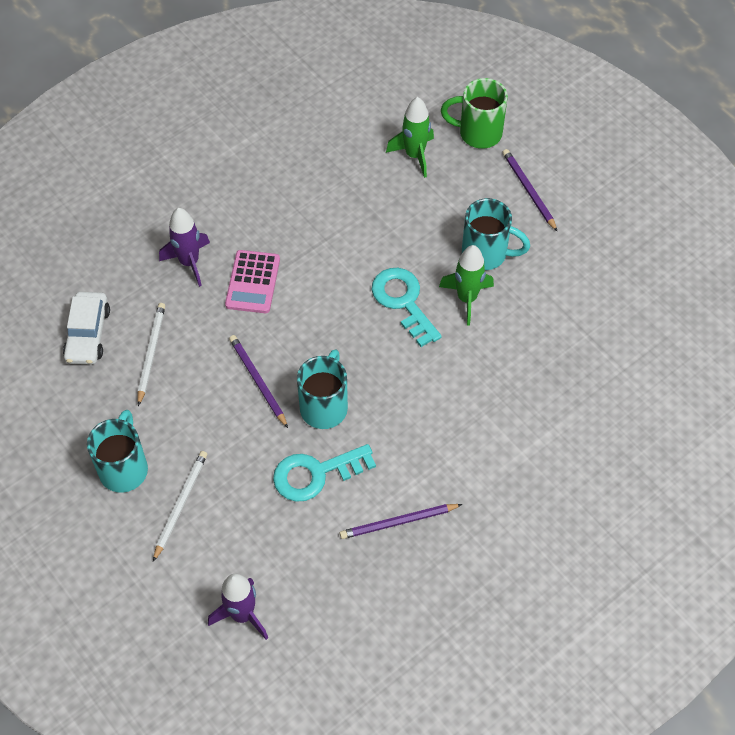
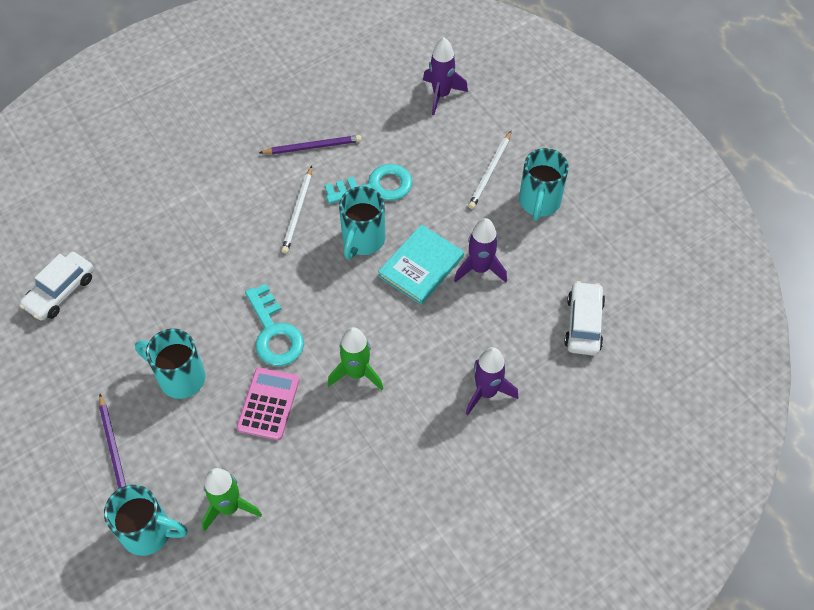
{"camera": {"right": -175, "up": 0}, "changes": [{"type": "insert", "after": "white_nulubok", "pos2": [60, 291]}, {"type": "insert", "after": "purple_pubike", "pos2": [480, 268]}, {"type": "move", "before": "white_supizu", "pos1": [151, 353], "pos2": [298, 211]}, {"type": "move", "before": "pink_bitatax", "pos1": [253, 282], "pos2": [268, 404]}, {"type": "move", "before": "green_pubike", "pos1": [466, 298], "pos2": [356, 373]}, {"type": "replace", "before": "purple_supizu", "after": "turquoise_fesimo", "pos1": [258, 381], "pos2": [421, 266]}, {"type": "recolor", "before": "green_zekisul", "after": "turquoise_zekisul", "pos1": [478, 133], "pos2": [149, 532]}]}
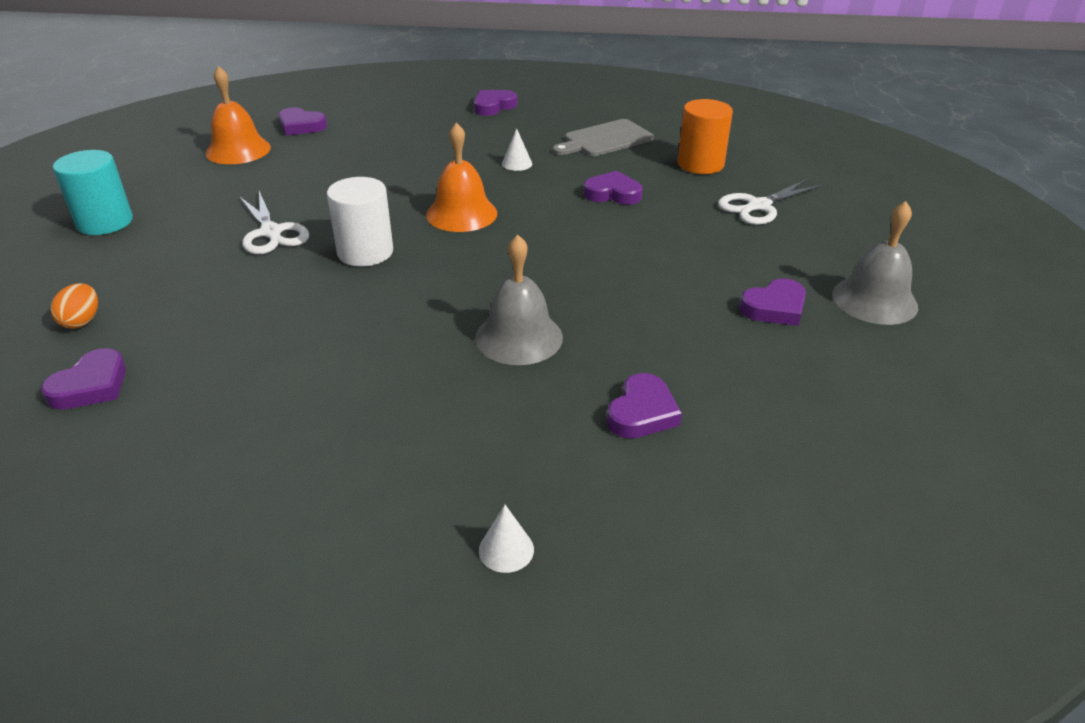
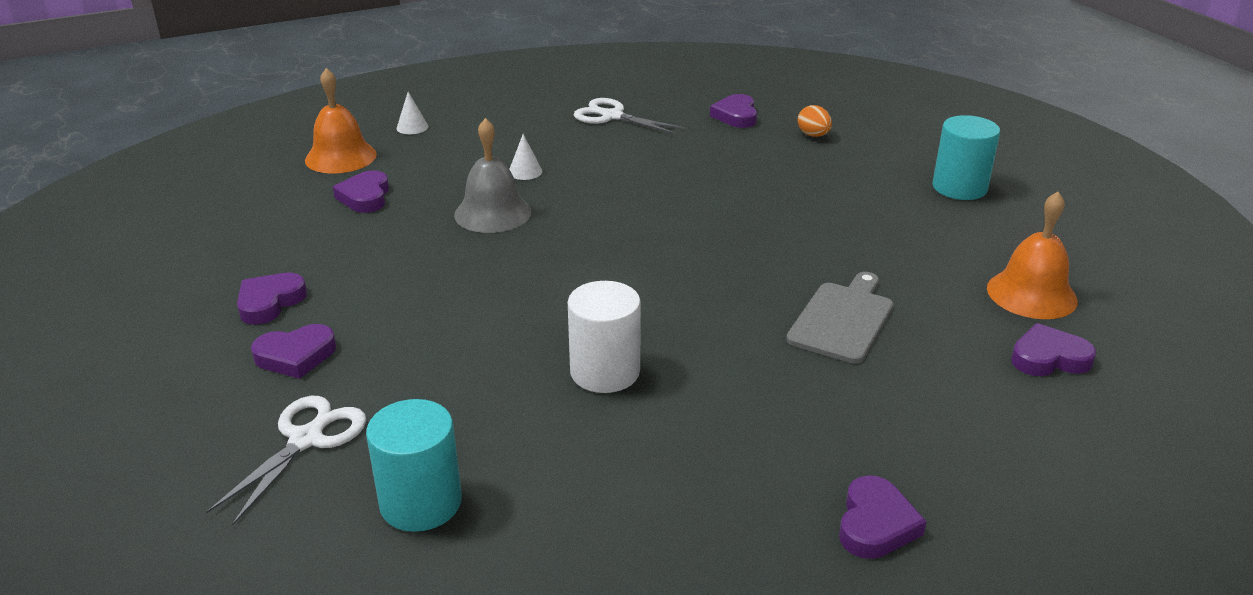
{"camera": {"right": 150, "up": -5}, "changes": [{"type": "delete", "before": "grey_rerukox", "pos1": [874, 300]}, {"type": "move", "before": "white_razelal", "pos1": [271, 233], "pos2": [611, 116]}, {"type": "move", "before": "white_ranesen", "pos1": [365, 252], "pos2": [605, 372]}, {"type": "move", "before": "orange_rerukox", "pos1": [461, 213], "pos2": [340, 157]}, {"type": "move", "before": "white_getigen", "pos1": [517, 163], "pos2": [525, 171]}, {"type": "move", "before": "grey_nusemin", "pos1": [605, 139], "pos2": [842, 319]}, {"type": "move", "before": "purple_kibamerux", "pos1": [613, 194], "pos2": [296, 356]}, {"type": "recolor", "before": "orange_ranesen", "after": "turquoise_ranesen", "pos1": [700, 164], "pos2": [421, 503]}]}
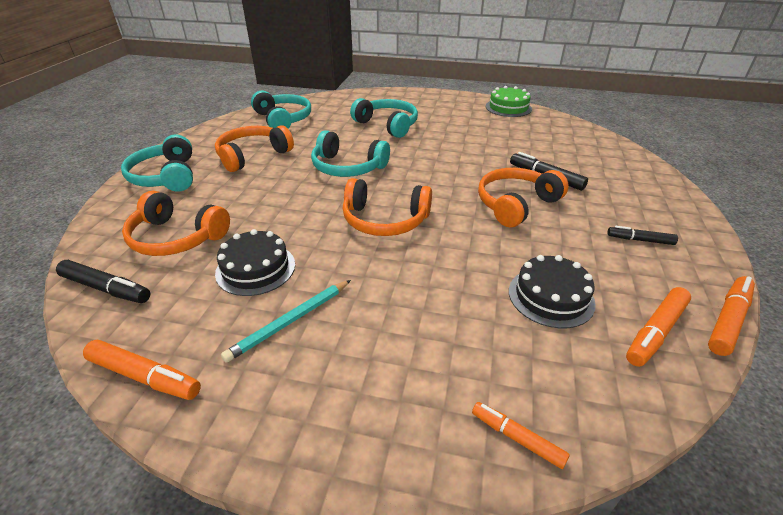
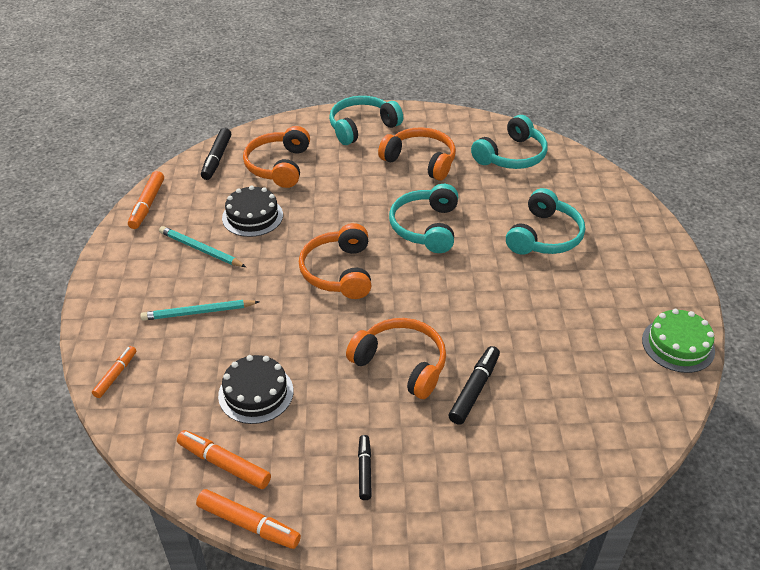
{"camera": {"right": 75, "up": 5}, "changes": [{"type": "insert", "after": "turquoise_supizu", "pos2": [198, 312]}]}
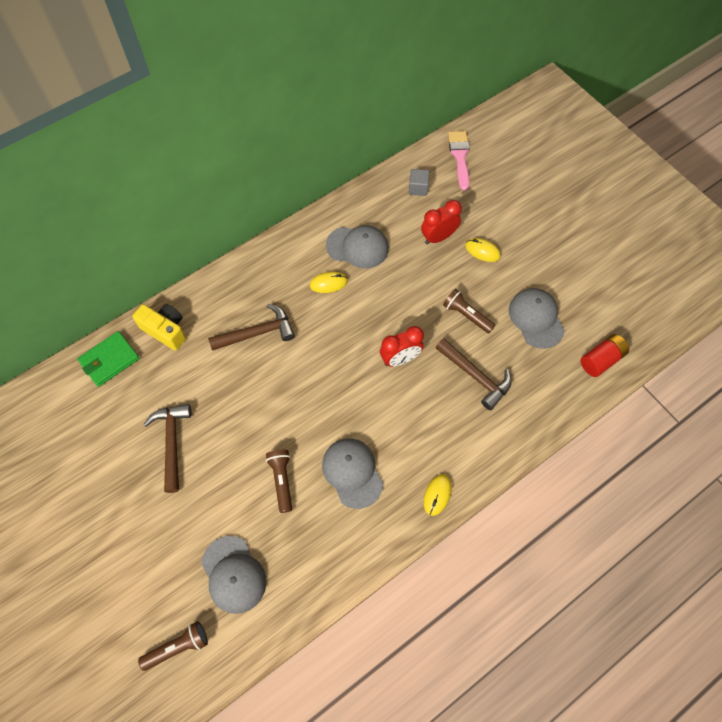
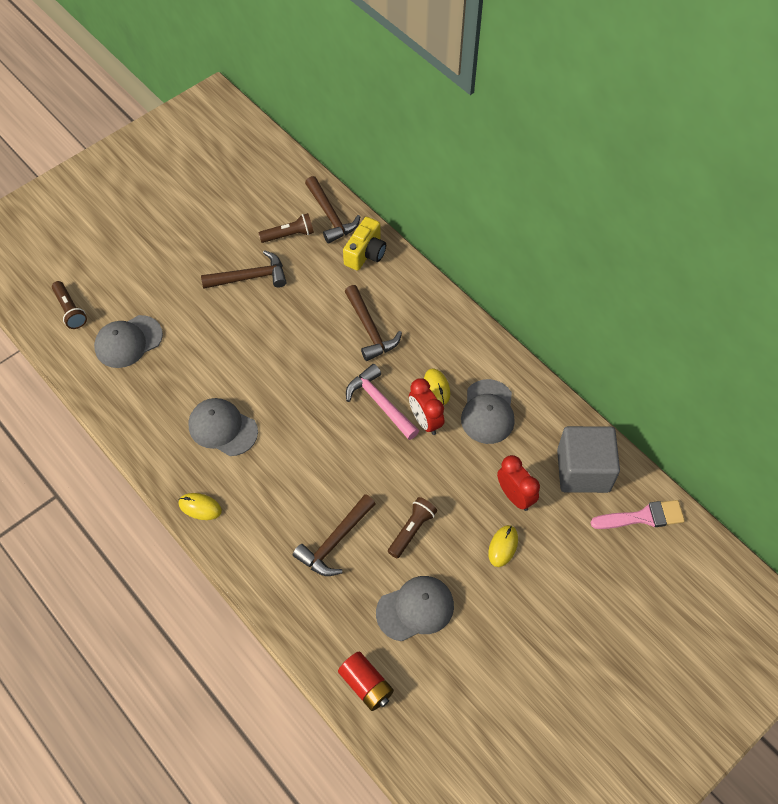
{"camera": {"right": 85, "up": -5}, "changes": [{"type": "insert", "after": "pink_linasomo", "pos2": [380, 403]}, {"type": "move", "before": "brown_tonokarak", "pos1": [282, 480], "pos2": [289, 235]}, {"type": "move", "before": "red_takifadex", "pos1": [400, 359], "pos2": [425, 421]}, {"type": "replace", "before": "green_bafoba", "after": "brown_linasomo", "pos1": [109, 360], "pos2": [330, 216]}, {"type": "rotate", "before": "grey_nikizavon", "pos1": [352, 473], "pos2": [222, 428], "turn": -120}, {"type": "resize", "before": "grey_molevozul", "pos1": [418, 188], "pos2": [583, 470], "scale": 2.21}]}
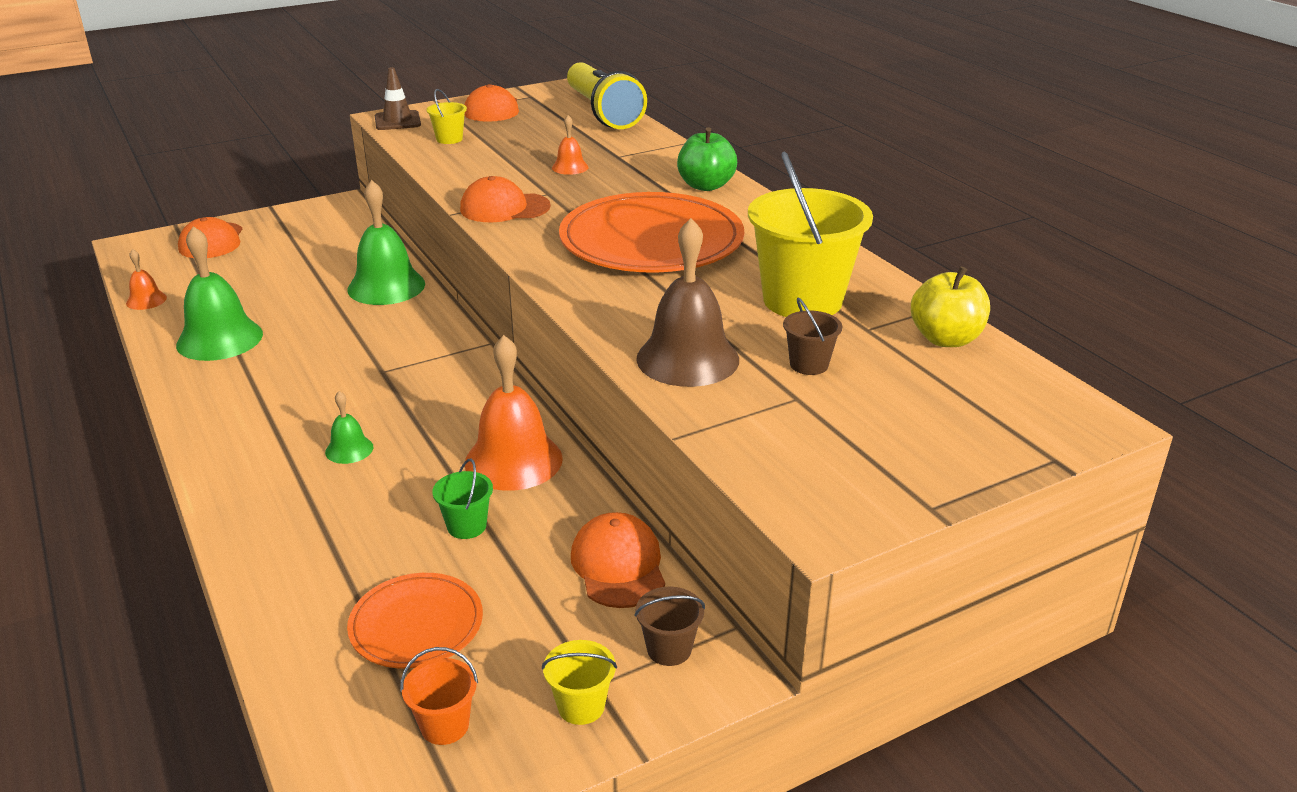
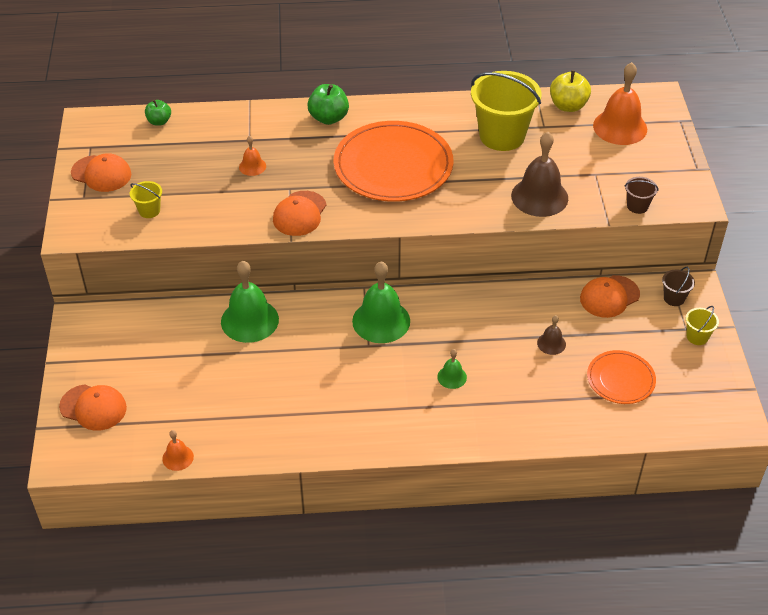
{"camera": {"right": -65, "up": 15}, "changes": [{"type": "delete", "before": "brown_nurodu", "pos1": [397, 121]}, {"type": "delete", "before": "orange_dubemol", "pos1": [445, 725]}, {"type": "move", "before": "green_rerukox", "pos1": [219, 339], "pos2": [381, 321]}, {"type": "move", "before": "orange_rerukox", "pos1": [513, 460], "pos2": [620, 127]}, {"type": "move", "before": "brown_dubemol", "pos1": [809, 365], "pos2": [637, 206]}, {"type": "replace", "before": "green_dubemol", "after": "brown_rerukox", "pos1": [466, 526], "pos2": [551, 343]}, {"type": "replace", "before": "yellow_tonokarak", "after": "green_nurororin", "pos1": [602, 112], "pos2": [159, 121]}, {"type": "rotate", "before": "orange_nikizavon", "pos1": [618, 565], "pos2": [609, 296], "turn": -45}]}
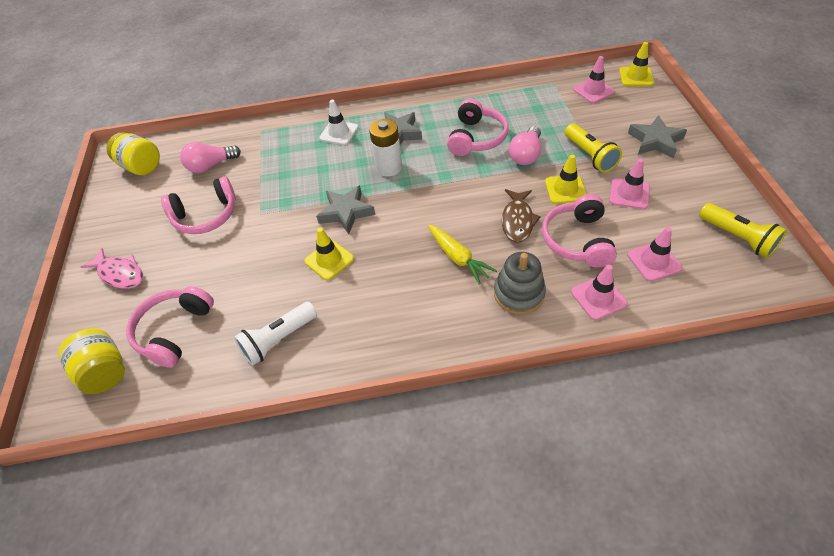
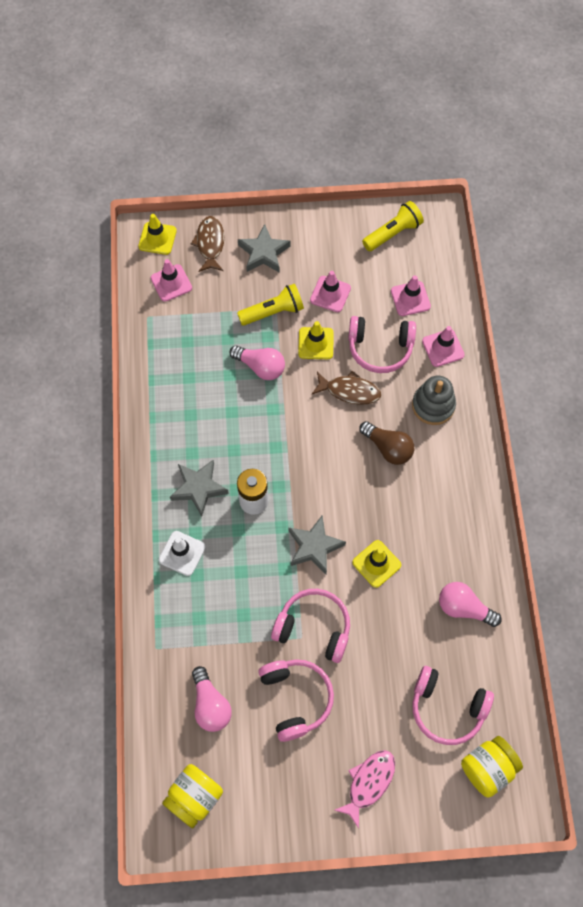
{"camera": {"right": -90, "up": 15}, "changes": [{"type": "insert", "after": "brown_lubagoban", "pos2": [210, 244]}, {"type": "move", "before": "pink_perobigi", "pos1": [476, 138], "pos2": [313, 628]}, {"type": "replace", "before": "white_tonokarak", "after": "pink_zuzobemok", "pos1": [278, 339], "pos2": [464, 608]}, {"type": "replace", "before": "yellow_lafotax", "after": "brown_zuzobemok", "pos1": [458, 258], "pos2": [388, 448]}]}
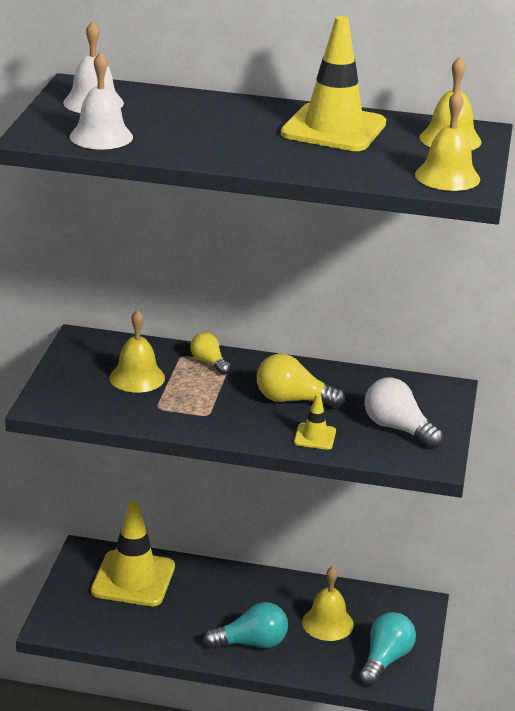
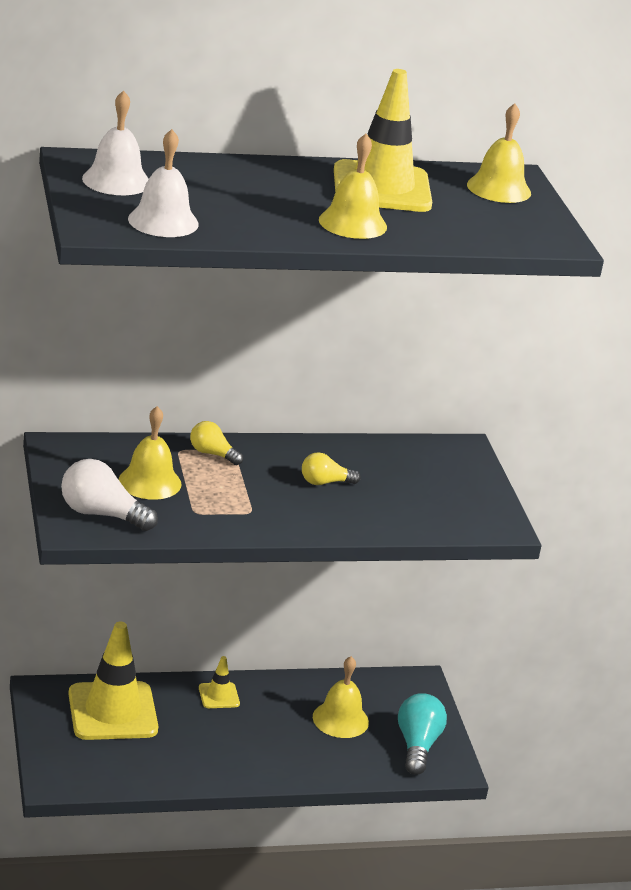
{"camera": {"right": -25, "up": 0}, "changes": [{"type": "delete", "before": "turquoise_zuzobemok", "pos1": [251, 643]}, {"type": "move", "before": "yellow_nurodu", "pos1": [315, 437], "pos2": [219, 696]}, {"type": "move", "before": "white_zuzobemok", "pos1": [397, 428], "pos2": [101, 514]}, {"type": "move", "before": "yellow_rerukox", "pos1": [447, 177], "pos2": [352, 223]}, {"type": "resize", "before": "yellow_zuzobemok", "pos1": [293, 400], "pos2": [325, 482], "scale": 0.62}]}
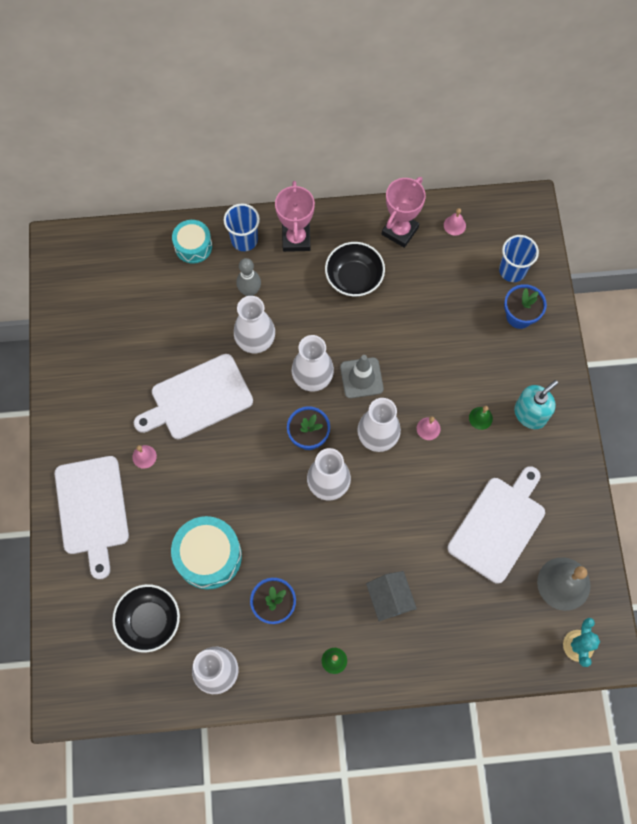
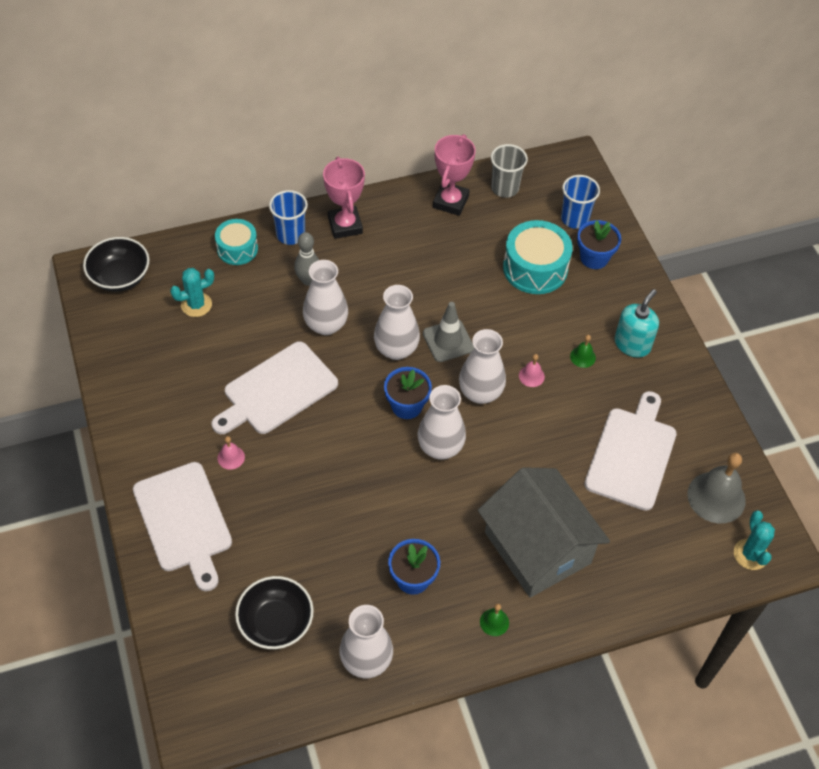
{"camera": {"right": -15, "up": -15}, "changes": [{"type": "insert", "after": "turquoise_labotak", "pos2": [196, 305]}, {"type": "move", "before": "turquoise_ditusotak", "pos1": [208, 556], "pos2": [535, 268]}, {"type": "move", "before": "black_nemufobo", "pos1": [354, 278], "pos2": [120, 277]}, {"type": "replace", "before": "pink_rerukox", "after": "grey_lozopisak", "pos1": [454, 225], "pos2": [505, 188]}, {"type": "resize", "before": "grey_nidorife", "pos1": [389, 599], "pos2": [537, 547], "scale": 2.11}]}
